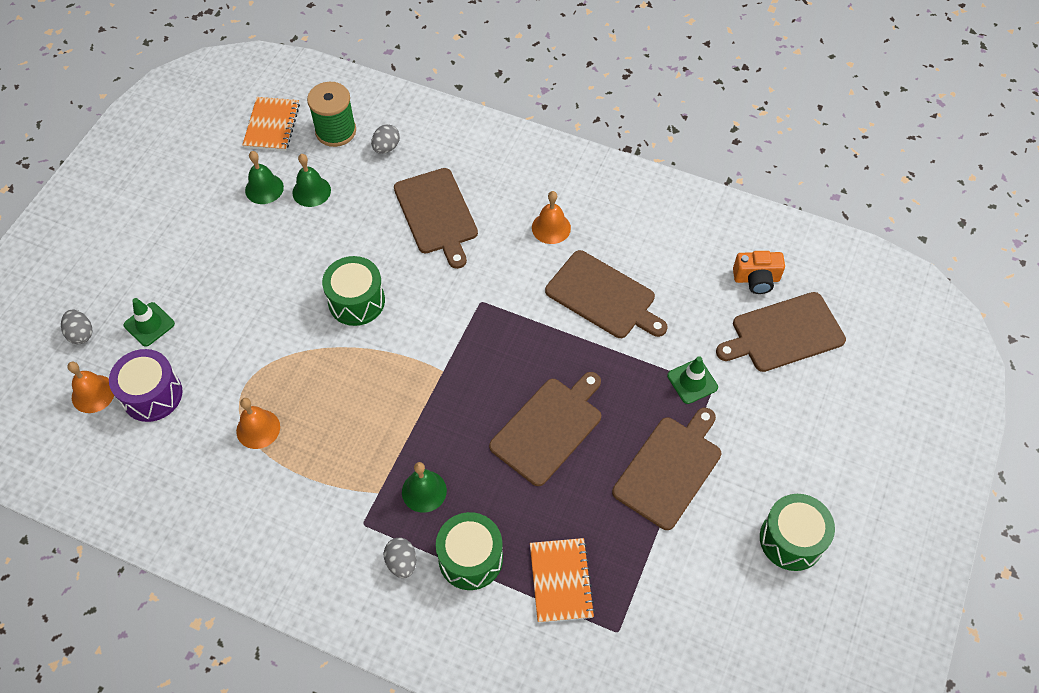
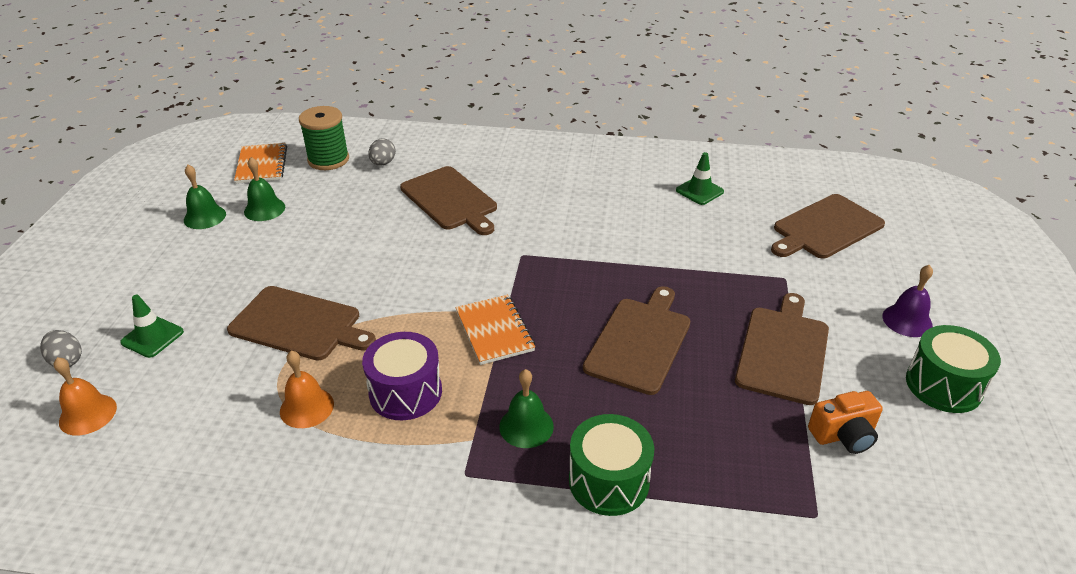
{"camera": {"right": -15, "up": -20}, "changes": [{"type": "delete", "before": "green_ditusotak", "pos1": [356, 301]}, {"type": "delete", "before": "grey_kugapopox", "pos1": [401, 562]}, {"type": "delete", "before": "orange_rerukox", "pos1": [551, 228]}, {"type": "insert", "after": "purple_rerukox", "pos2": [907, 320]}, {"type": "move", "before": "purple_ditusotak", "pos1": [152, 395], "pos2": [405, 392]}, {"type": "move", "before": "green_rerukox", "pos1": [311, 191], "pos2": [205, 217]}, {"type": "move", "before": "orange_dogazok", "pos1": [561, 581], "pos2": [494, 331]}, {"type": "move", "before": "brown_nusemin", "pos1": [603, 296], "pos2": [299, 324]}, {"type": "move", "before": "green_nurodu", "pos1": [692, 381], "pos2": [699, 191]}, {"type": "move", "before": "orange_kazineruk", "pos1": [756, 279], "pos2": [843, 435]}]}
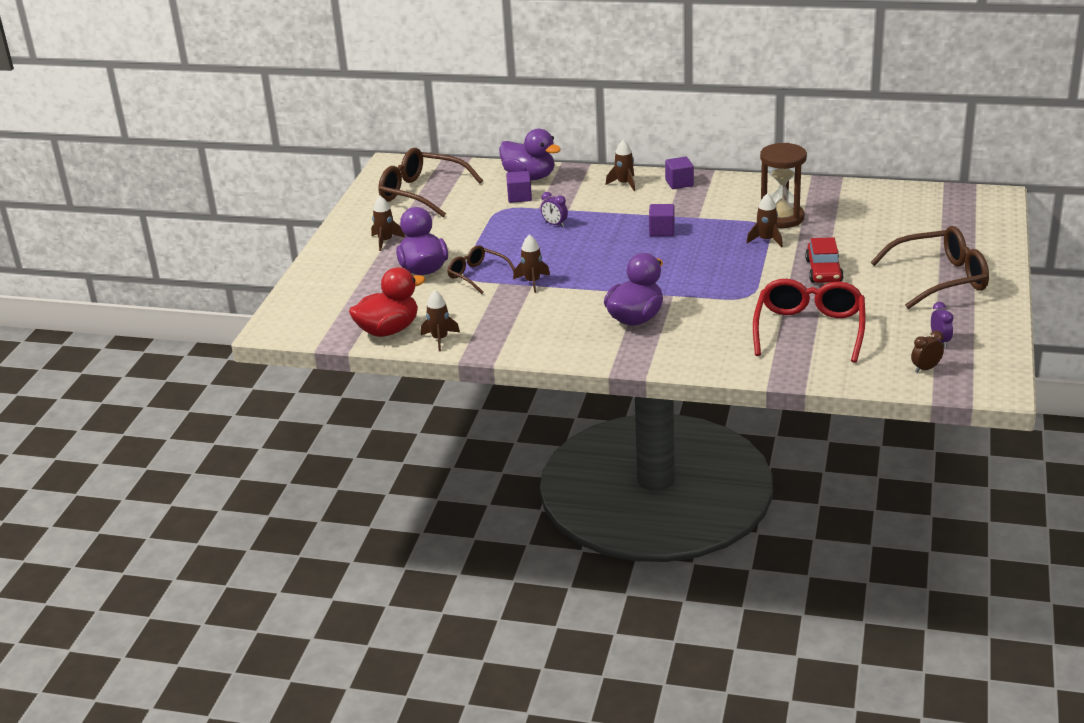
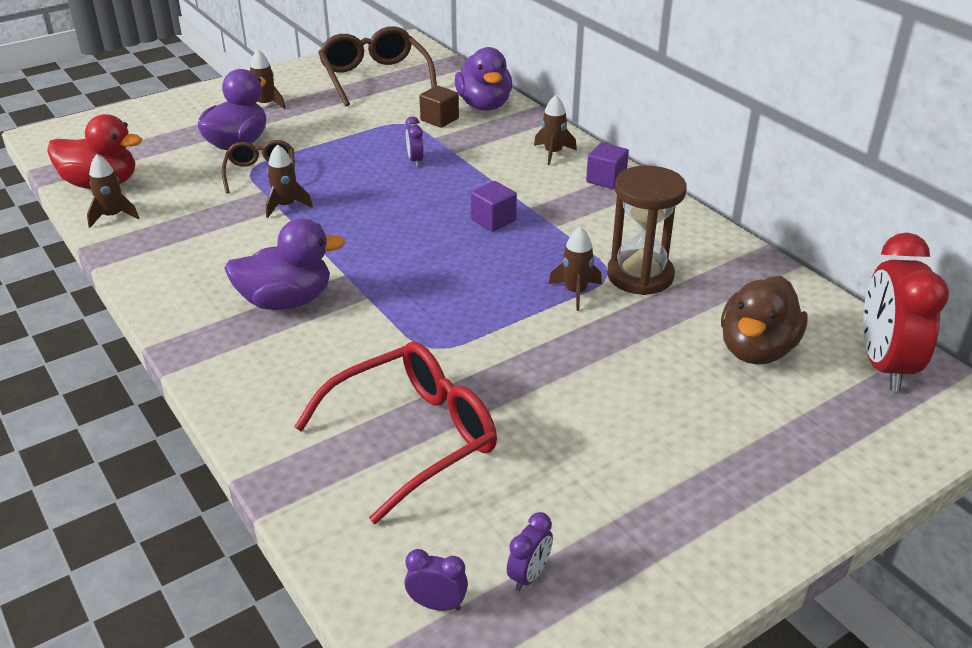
{"camera": {"right": 40, "up": 5}, "changes": [{"type": "delete", "before": "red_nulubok", "pos1": [823, 271]}, {"type": "delete", "before": "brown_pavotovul", "pos1": [940, 279]}, {"type": "insert", "after": "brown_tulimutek", "pos2": [756, 350]}, {"type": "insert", "after": "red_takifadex", "pos2": [884, 365]}, {"type": "recolor", "before": "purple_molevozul", "after": "brown_molevozul", "pos1": [519, 197], "pos2": [439, 119]}, {"type": "recolor", "before": "brown_takifadex", "after": "purple_takifadex", "pos1": [926, 368], "pos2": [437, 604]}]}
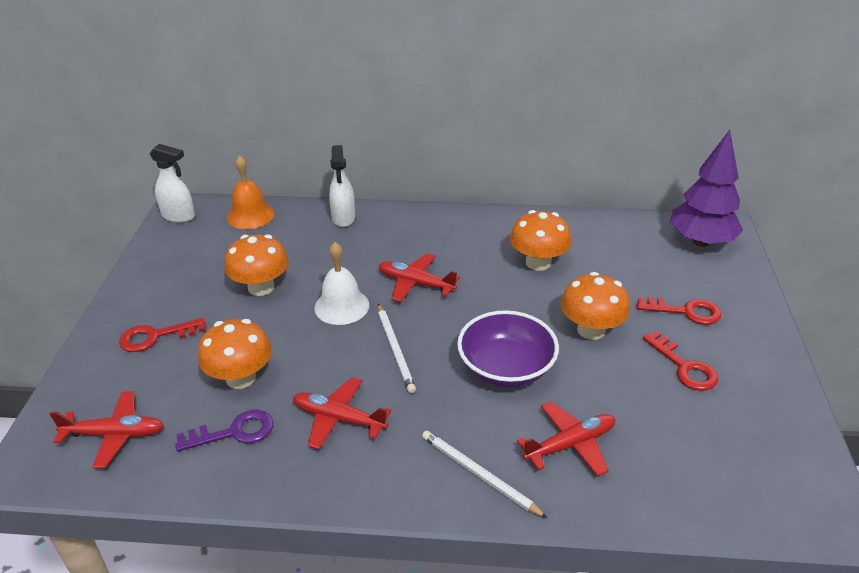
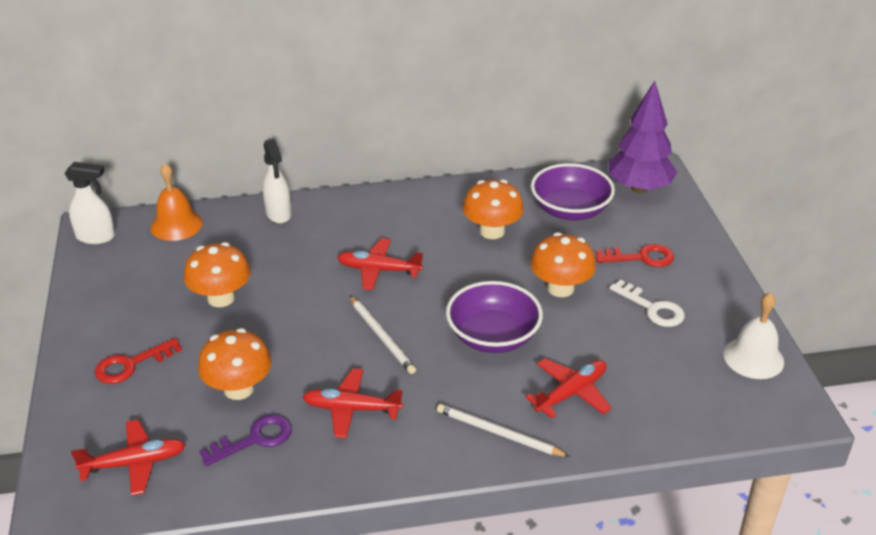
{"camera": {"right": -15, "up": 0}, "changes": [{"type": "insert", "after": "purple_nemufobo", "pos2": [570, 210]}, {"type": "move", "before": "white_rerukox", "pos1": [341, 306], "pos2": [753, 358]}, {"type": "recolor", "before": "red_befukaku", "after": "white_befukaku", "pos1": [684, 367], "pos2": [652, 308]}]}
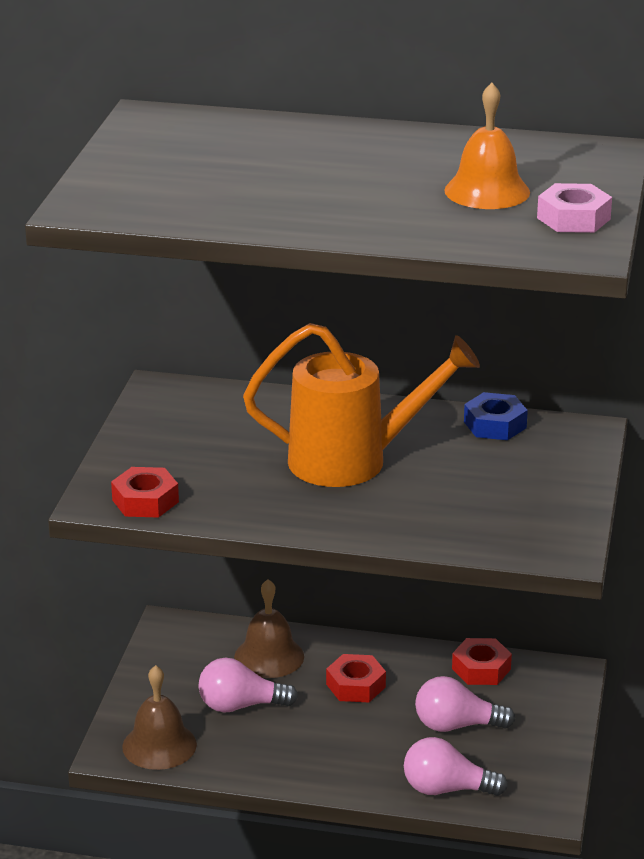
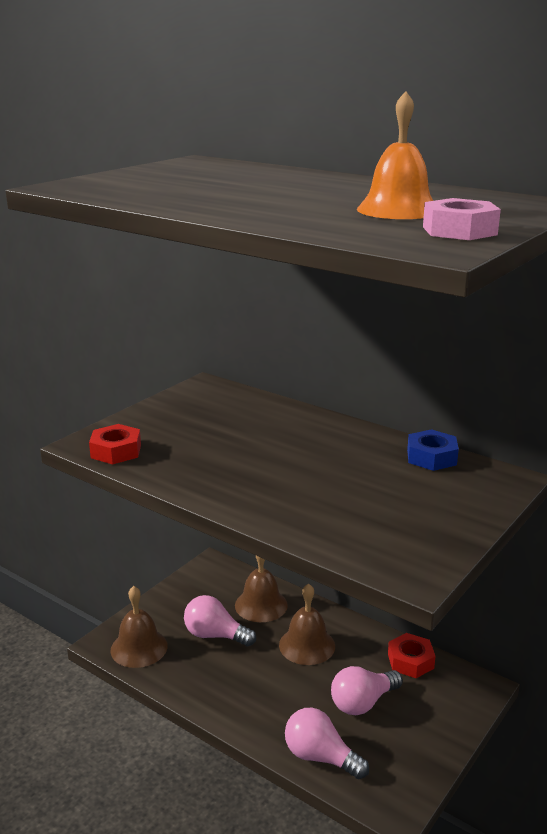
{"camera": {"right": 25, "up": -5}, "changes": [{"type": "delete", "before": "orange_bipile", "pos1": [352, 461]}, {"type": "replace", "before": "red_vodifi", "after": "brown_rerukox", "pos1": [355, 685], "pos2": [307, 645]}, {"type": "rotate", "before": "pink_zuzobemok", "pos1": [456, 725], "pos2": [363, 703], "turn": -60}]}
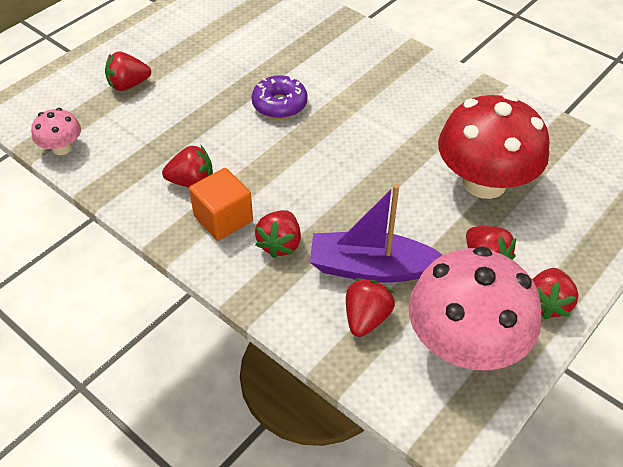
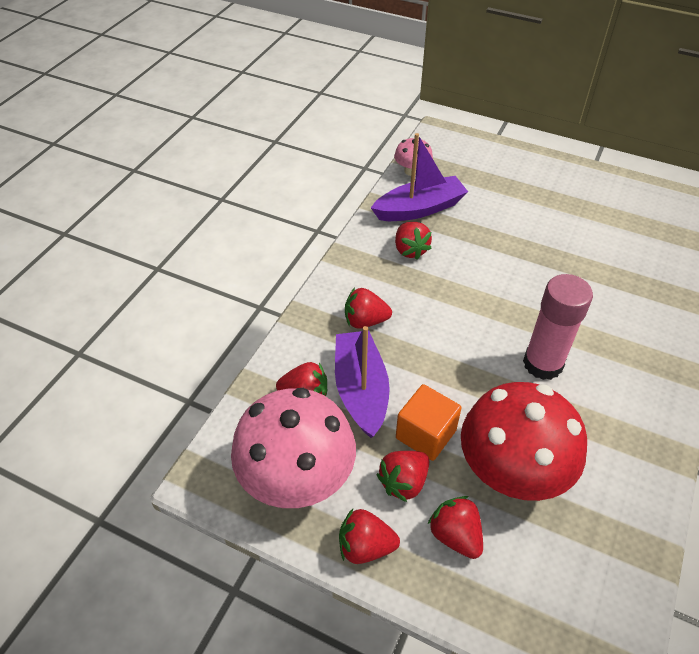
{"camera": {"right": 75, "up": 0}, "changes": [{"type": "delete", "before": "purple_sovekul", "pos1": [279, 104]}, {"type": "insert", "after": "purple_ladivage", "pos2": [419, 209]}, {"type": "insert", "after": "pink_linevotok", "pos2": [543, 364]}, {"type": "move", "before": "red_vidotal", "pos1": [128, 85], "pos2": [455, 535]}, {"type": "move", "before": "orange_molevozul", "pos1": [223, 219], "pos2": [425, 434]}]}
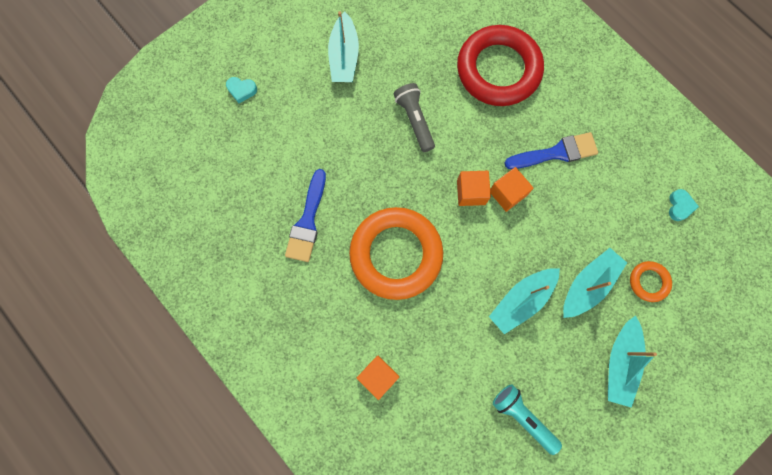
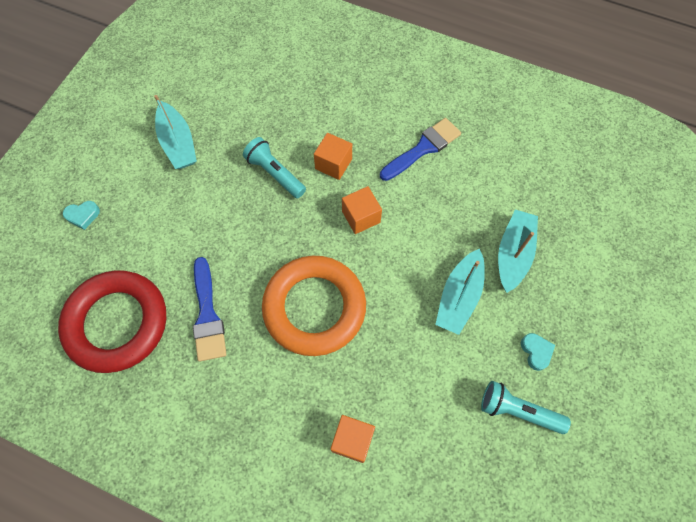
{"camera": {"right": -25, "up": -10}, "changes": [{"type": "delete", "before": "turquoise_ladivage", "pos1": [620, 362]}, {"type": "delete", "before": "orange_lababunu", "pos1": [648, 282]}, {"type": "move", "before": "red_lababunu", "pos1": [498, 70], "pos2": [117, 323]}, {"type": "move", "before": "orange_molevozul", "pos1": [507, 193], "pos2": [333, 164]}, {"type": "move", "before": "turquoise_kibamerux", "pos1": [679, 206], "pos2": [536, 352]}, {"type": "recolor", "before": "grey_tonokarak", "after": "turquoise_tonokarak", "pos1": [414, 121], "pos2": [275, 174]}]}
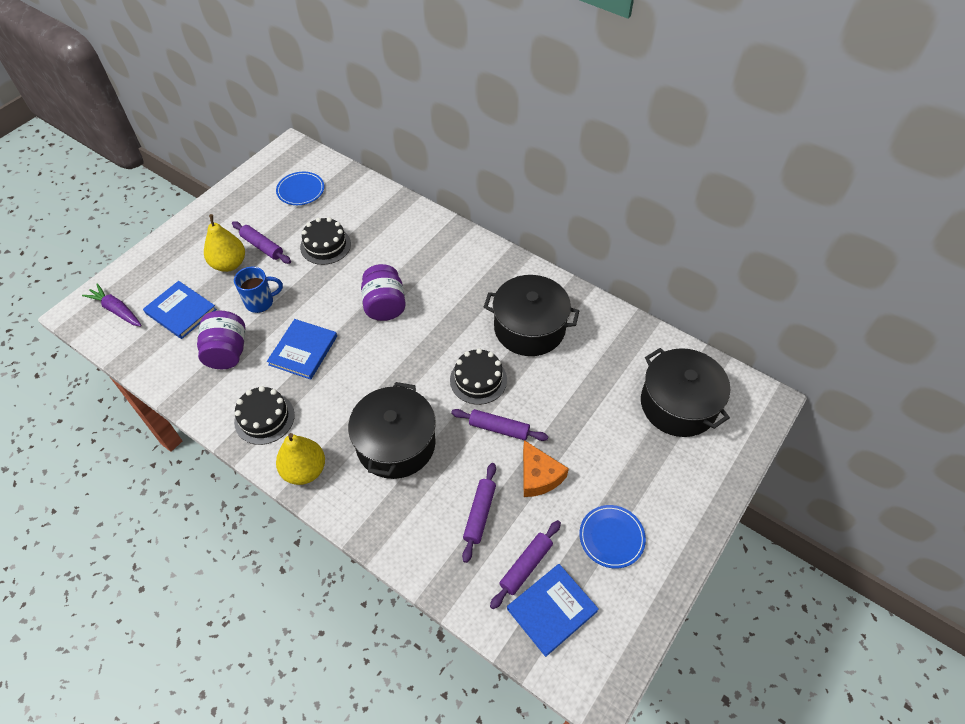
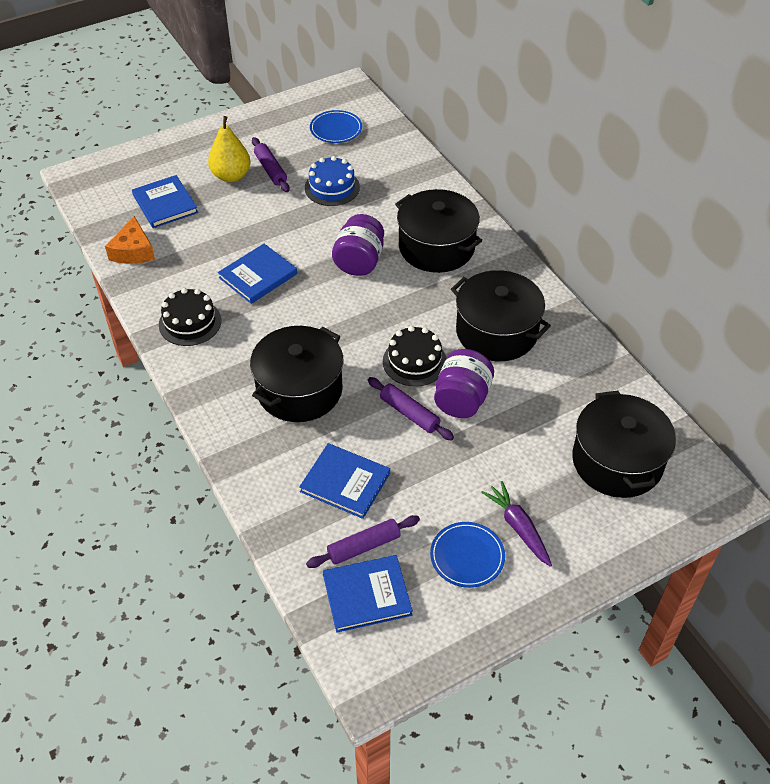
{"camera": {"right": 25, "up": -5}, "changes": [{"type": "delete", "before": "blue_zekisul", "pos1": [260, 302]}, {"type": "delete", "before": "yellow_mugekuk", "pos1": [304, 470]}, {"type": "insert", "after": "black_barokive", "pos2": [436, 247]}, {"type": "move", "before": "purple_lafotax", "pos1": [116, 310], "pos2": [518, 527]}, {"type": "move", "before": "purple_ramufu", "pos1": [227, 352], "pos2": [462, 399]}, {"type": "move", "before": "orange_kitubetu", "pos1": [539, 476], "pos2": [133, 251]}, {"type": "replace", "before": "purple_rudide", "after": "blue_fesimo", "pos1": [479, 514], "pos2": [345, 482]}, {"type": "recolor", "before": "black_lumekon", "after": "blue_lumekon", "pos1": [325, 245], "pos2": [332, 187]}]}
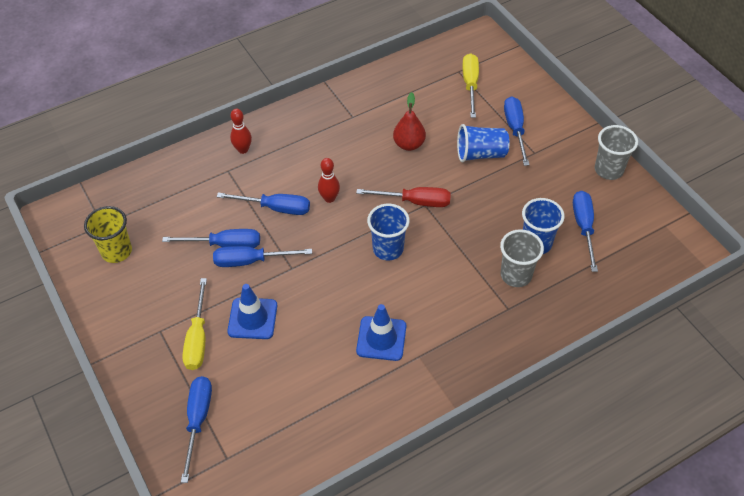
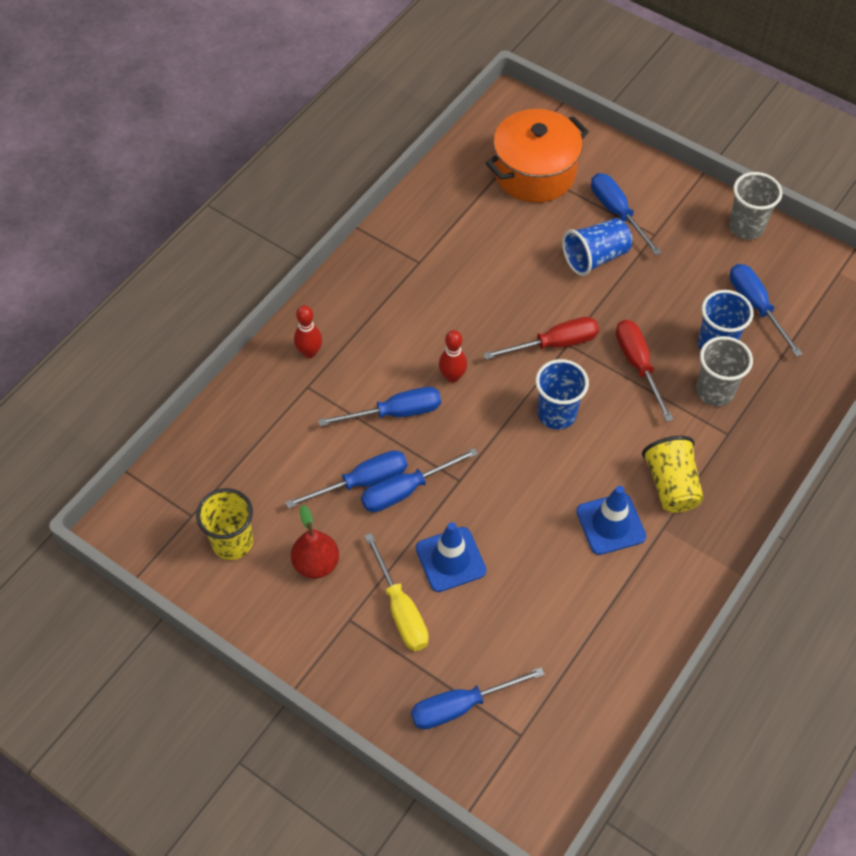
{"camera": {"right": -25, "up": 5}, "changes": [{"type": "insert", "after": "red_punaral", "pos2": [638, 365]}, {"type": "insert", "after": "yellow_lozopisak", "pos2": [671, 485]}, {"type": "move", "before": "red_mugekuk", "pos1": [409, 144], "pos2": [316, 564]}, {"type": "replace", "before": "yellow_punaral", "after": "orange_barokive", "pos1": [470, 85], "pos2": [534, 173]}, {"type": "rotate", "before": "blue_punaral", "pos1": [198, 420], "pos2": [461, 706], "turn": -90}]}
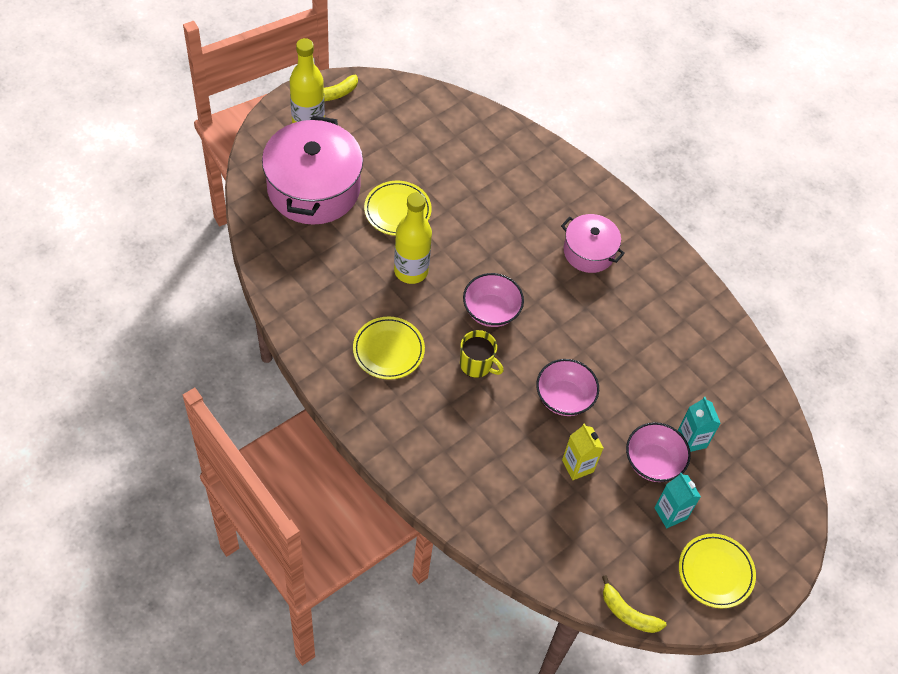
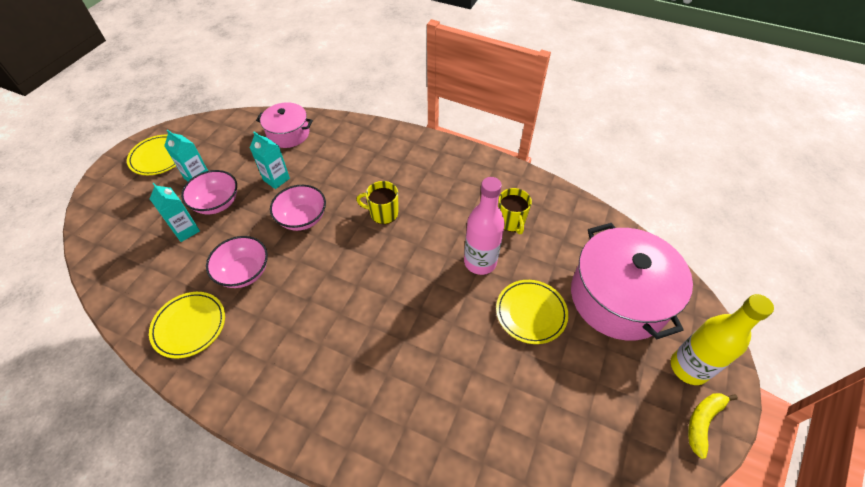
{"camera": {"right": 160, "up": -5}, "changes": [{"type": "delete", "before": "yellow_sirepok", "pos1": [628, 613]}, {"type": "insert", "after": "yellow_zekisul", "pos2": [511, 221]}, {"type": "move", "before": "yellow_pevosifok", "pos1": [388, 350], "pos2": [189, 326]}, {"type": "move", "before": "pink_nemufobo", "pos1": [491, 311], "pos2": [244, 272]}, {"type": "move", "before": "pink_barokive", "pos1": [589, 252], "pos2": [288, 134]}, {"type": "recolor", "before": "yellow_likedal", "after": "pink_likedal", "pos1": [411, 271], "pos2": [480, 262]}, {"type": "recolor", "before": "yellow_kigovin", "after": "turquoise_kigovin", "pos1": [577, 466], "pos2": [276, 179]}]}
